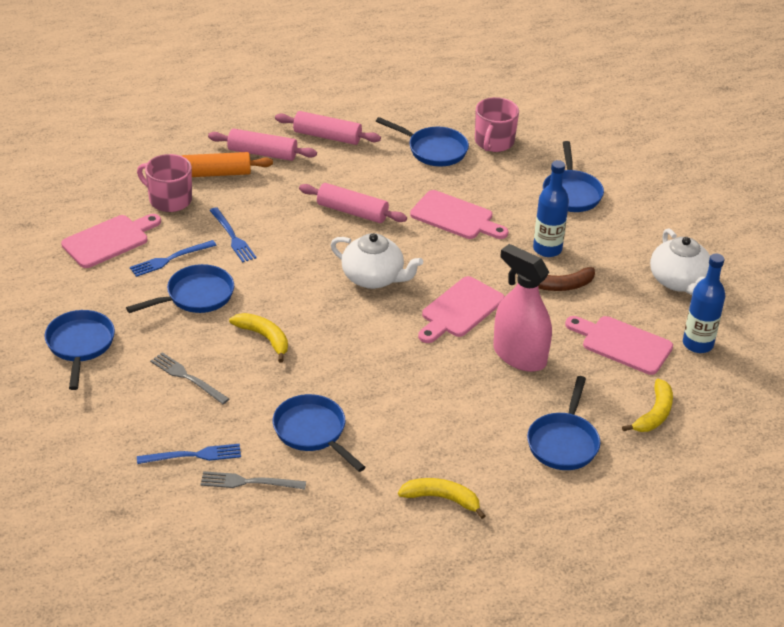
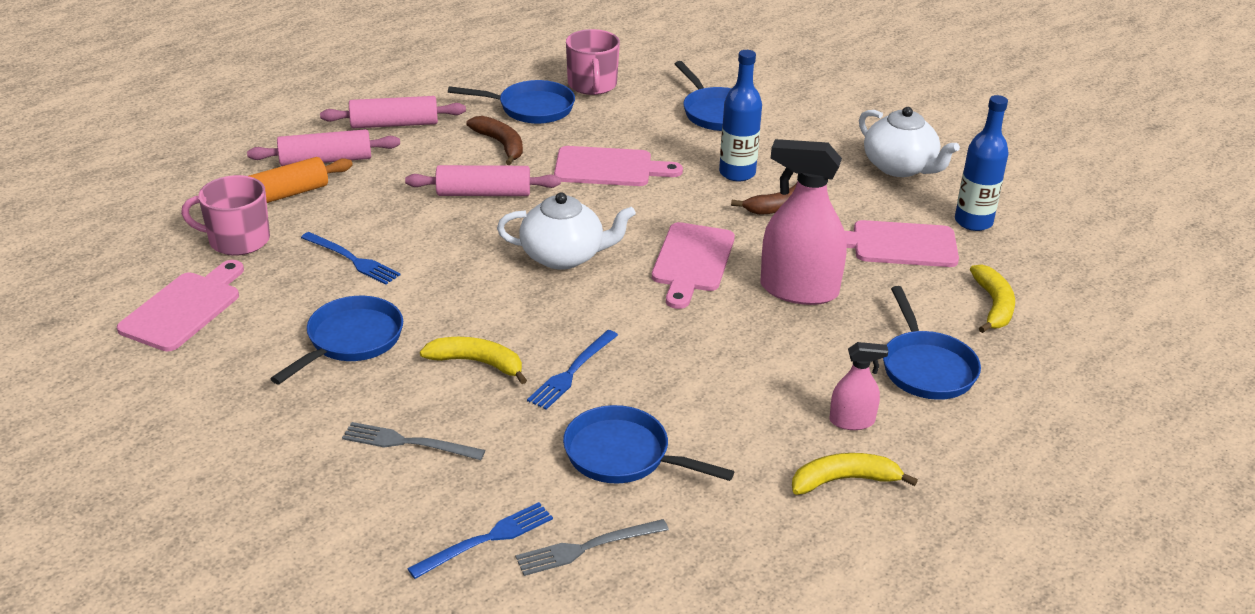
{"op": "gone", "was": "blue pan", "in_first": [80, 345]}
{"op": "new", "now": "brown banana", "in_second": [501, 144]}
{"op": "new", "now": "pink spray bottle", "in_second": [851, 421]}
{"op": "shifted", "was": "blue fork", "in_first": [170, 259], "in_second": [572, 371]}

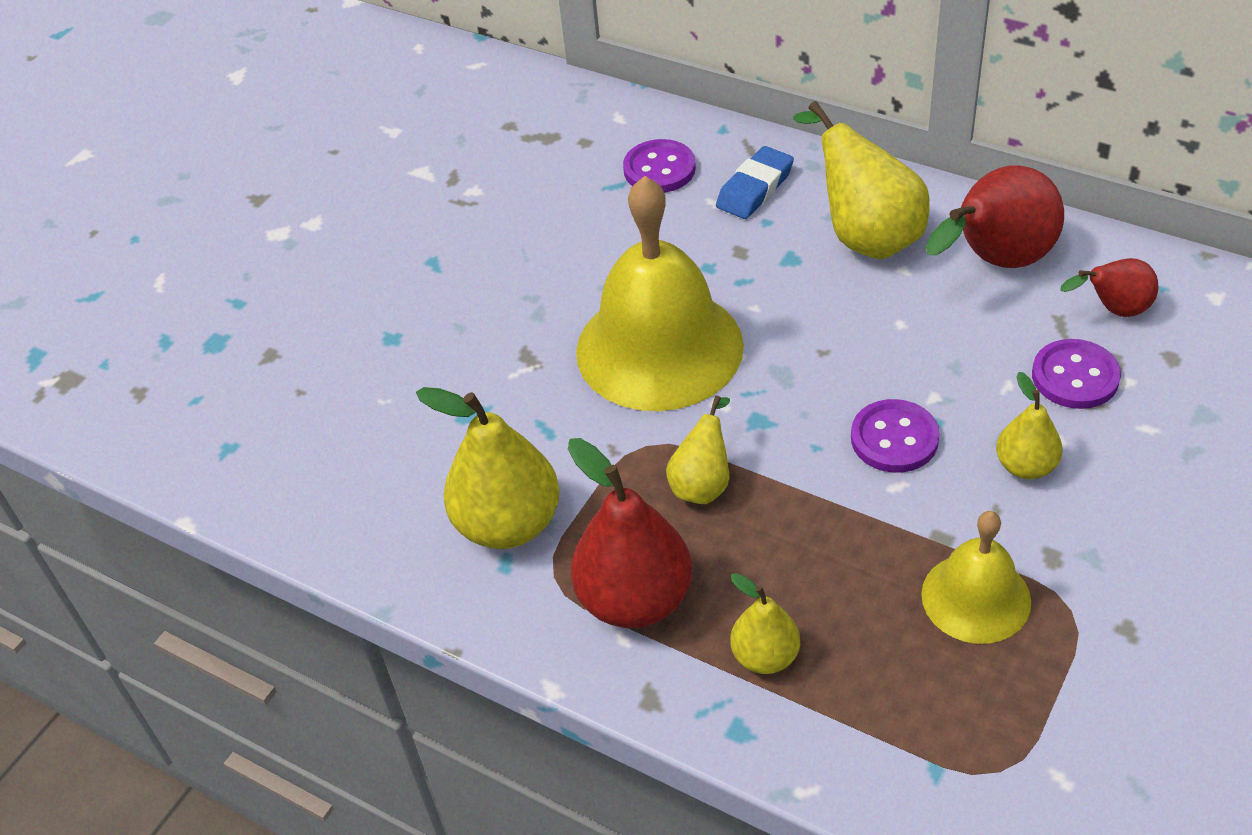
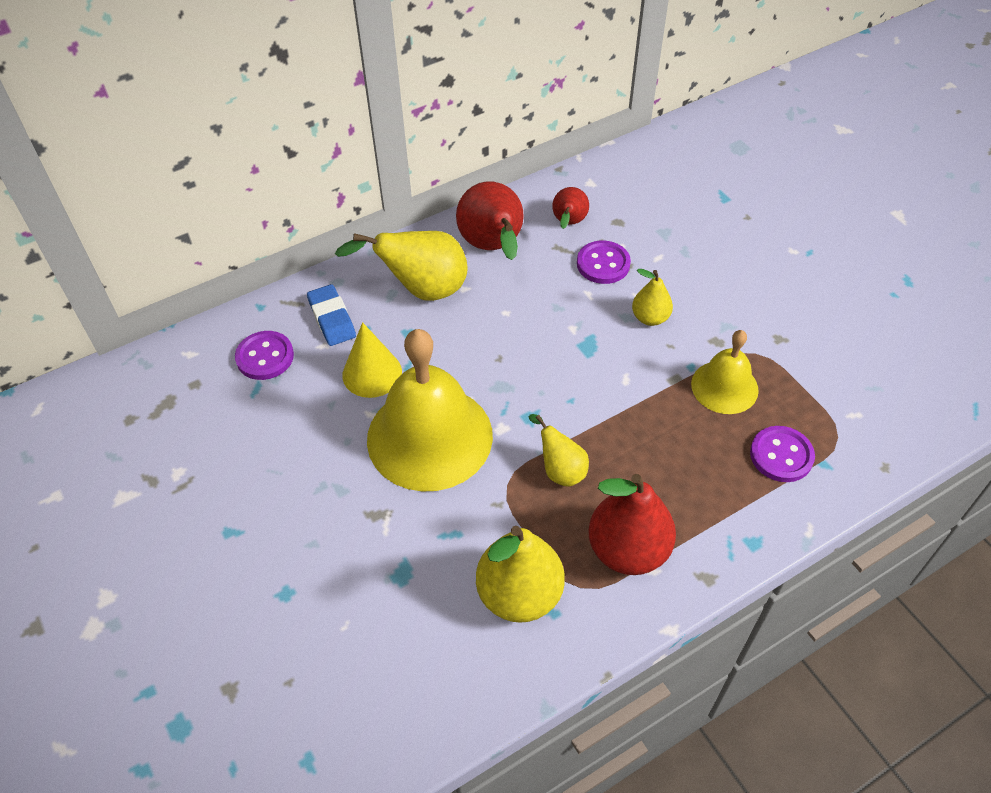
{"op": "gone", "was": "yellow pear", "in_first": [765, 656]}
{"op": "new", "now": "yellow cone", "in_second": [372, 373]}
{"op": "shifted", "was": "purple button", "in_first": [894, 438], "in_second": [781, 455]}

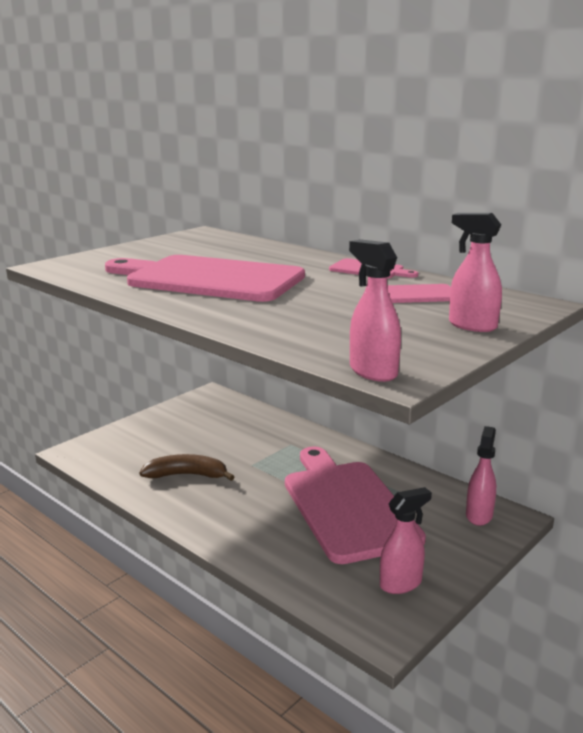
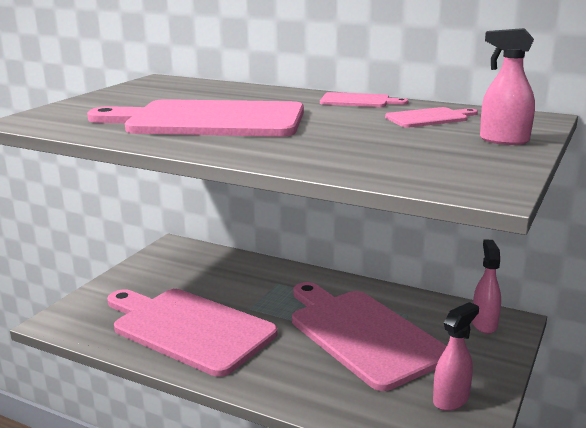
{"op": "gone", "was": "pink spray bottle", "in_first": [372, 372]}
{"op": "swapped", "was": "brown banana", "now": "pink cutting board", "in_first": [187, 475], "in_second": [189, 328]}

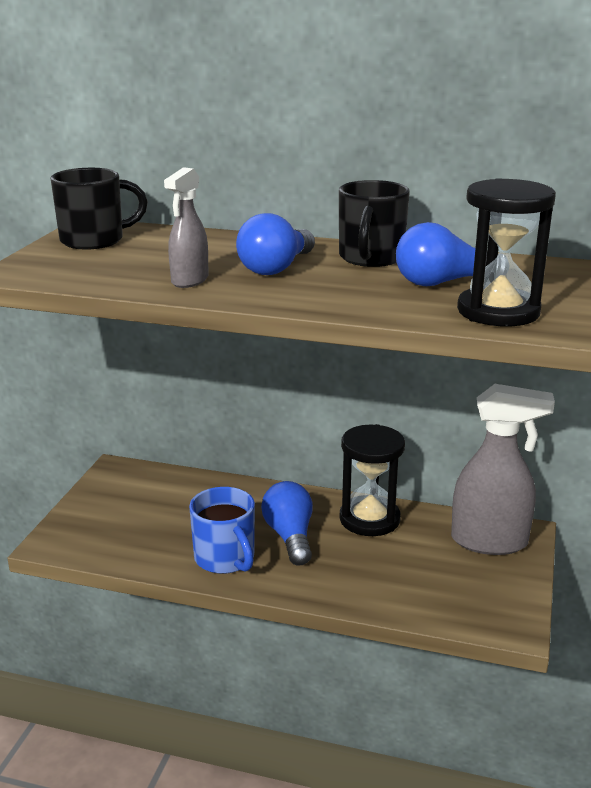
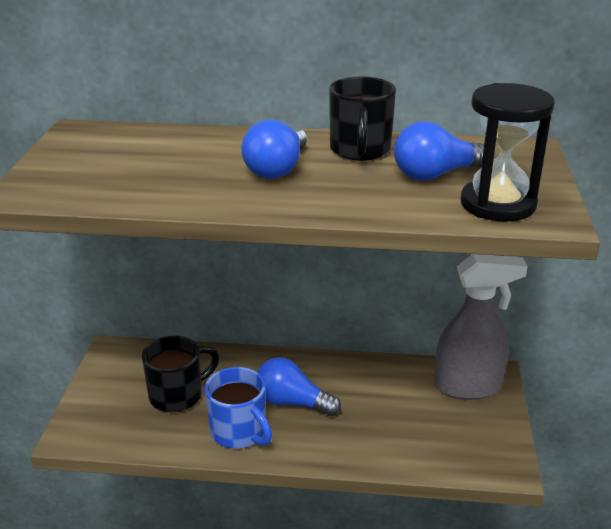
{"op": "gone", "was": "grey spray bottle", "in_first": [189, 281]}
{"op": "gone", "was": "black hourglass", "in_first": [369, 519]}
{"op": "shifted", "was": "black mug", "in_first": [94, 240], "in_second": [178, 395]}
{"op": "rotated", "was": "blue light bulb", "in_first": [290, 536], "in_second": [292, 402], "clockwise": -45}

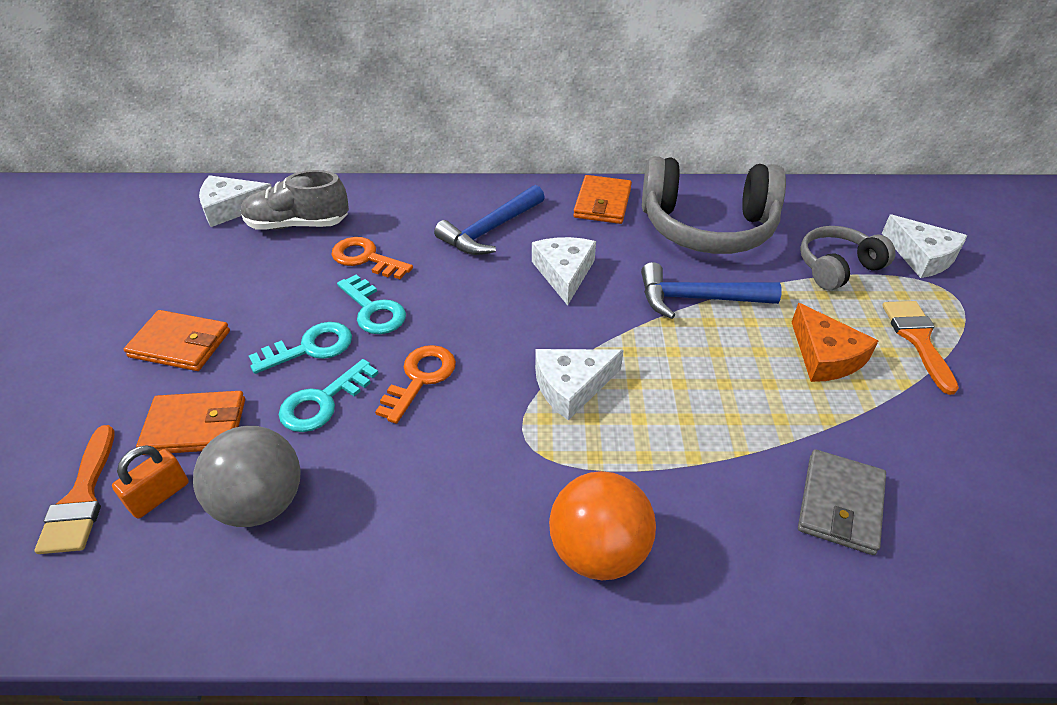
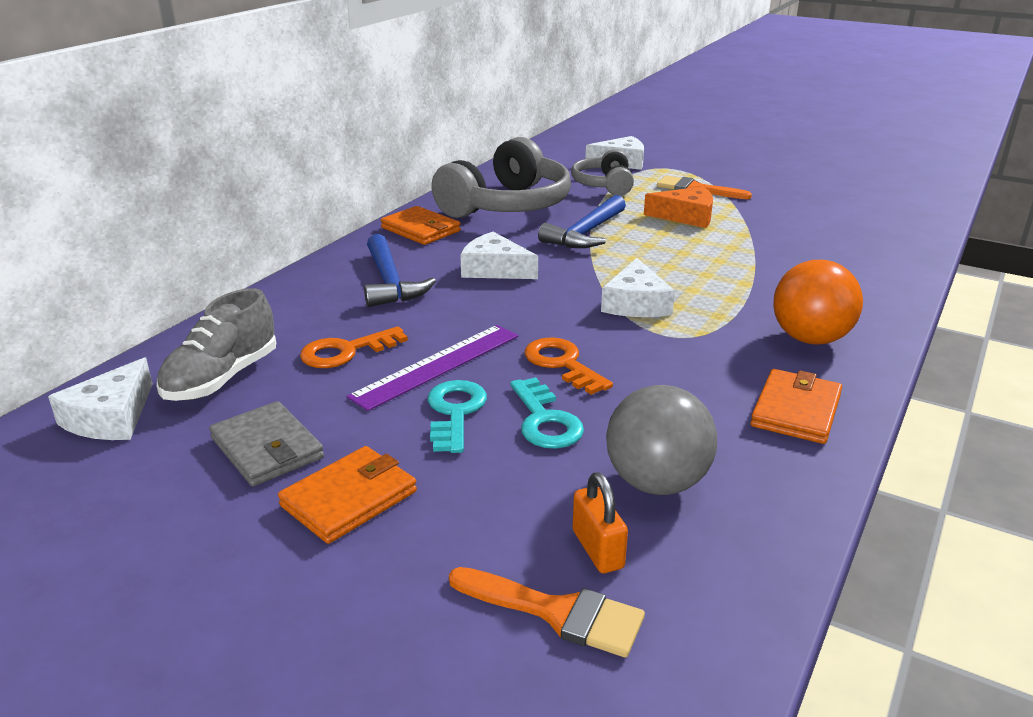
{"op": "shifted", "was": "orange wallet", "in_first": [195, 426], "in_second": [796, 410]}
{"op": "shifted", "was": "grey wallet", "in_first": [840, 504], "in_second": [267, 448]}
{"op": "swapped", "was": "turquoise key", "now": "purple ruler", "in_first": [374, 310], "in_second": [437, 365]}

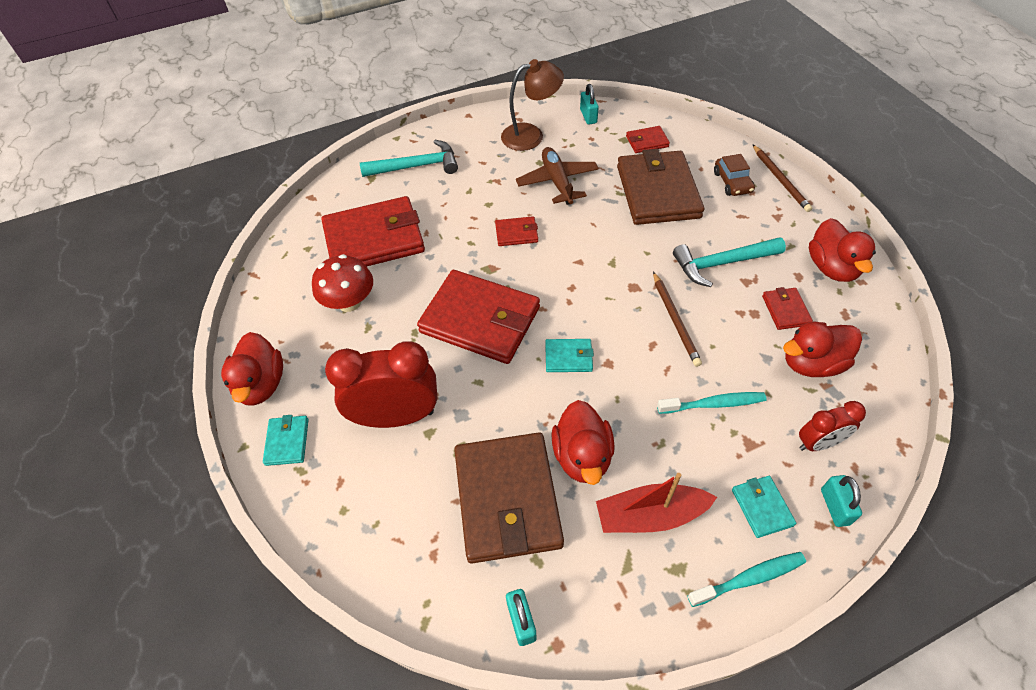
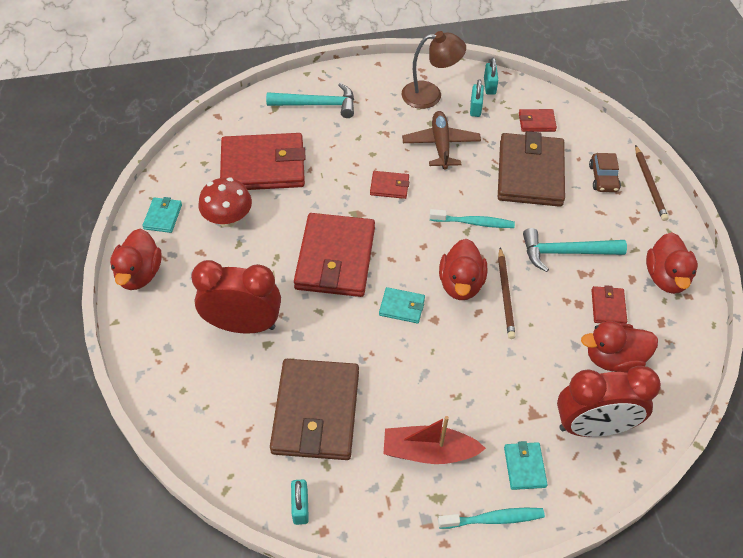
{"op": "shifted", "was": "turquoise wallet", "in_first": [287, 442], "in_second": [163, 216]}
{"op": "shifted", "was": "red duck", "in_first": [582, 456], "in_second": [461, 284]}
{"op": "shifted", "was": "turquoise toothbrush", "in_first": [714, 404], "in_second": [474, 223]}
{"op": "shifted", "was": "turquoise padlock", "in_first": [835, 507], "in_second": [475, 108]}
{"op": "rotated", "was": "red wallet", "in_first": [480, 320], "in_second": [335, 258], "clockwise": 60}
{"op": "scaled", "was": "red clock", "in_first": [818, 443], "in_second": [593, 427], "ratio": 1.8}

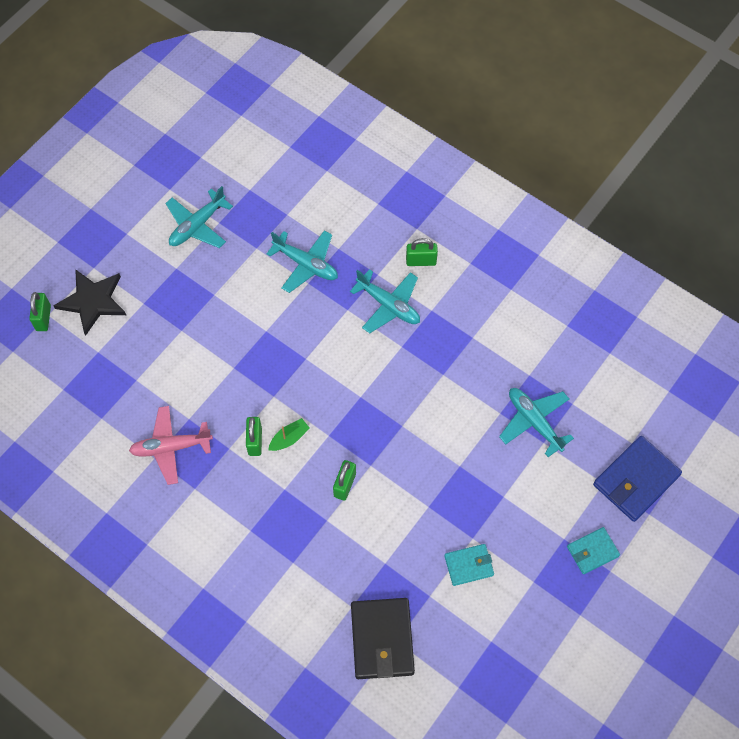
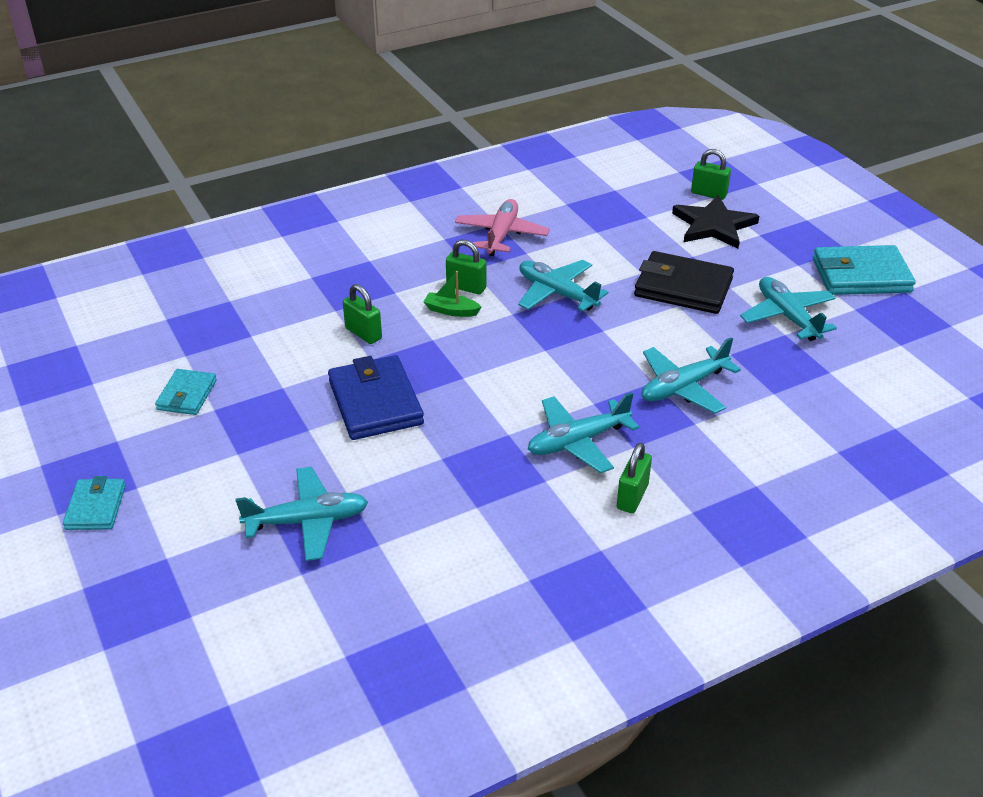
{"op": "new", "now": "turquoise plane", "in_second": [557, 293]}
{"op": "new", "now": "turquoise wallet", "in_second": [861, 275]}
{"op": "shifted", "was": "black wallet", "in_first": [382, 639], "in_second": [683, 288]}
{"op": "shifted", "was": "blue wallet", "in_first": [636, 480], "in_second": [375, 402]}
{"op": "rotated", "was": "green boat", "in_first": [289, 438], "in_second": [451, 311], "clockwise": 120}

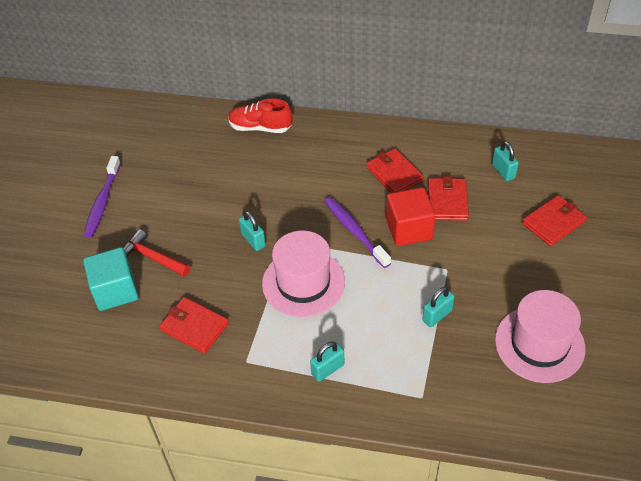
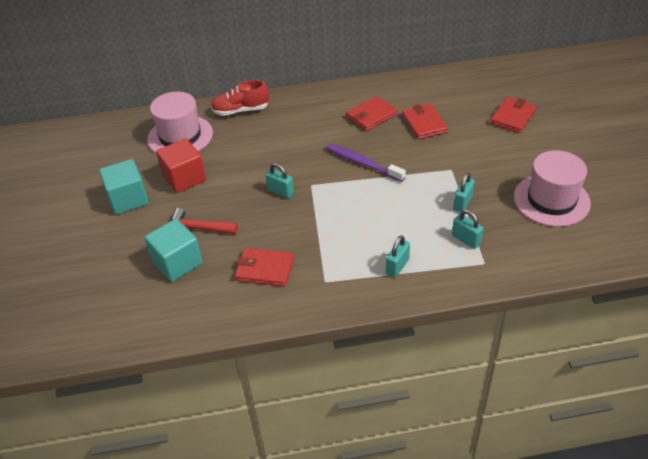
{"op": "shifted", "was": "pink hat", "in_first": [303, 282], "in_second": [180, 136]}
{"op": "shifted", "was": "red cube", "in_first": [409, 229], "in_second": [184, 178]}
{"op": "shifted", "was": "turquoise padlock", "in_first": [503, 171], "in_second": [466, 240]}
{"op": "swapped", "was": "purple toothbrush", "now": "turquoise cube", "in_first": [102, 202], "in_second": [128, 199]}
{"op": "rotated", "was": "red wallet", "in_first": [394, 174], "in_second": [371, 116], "clockwise": -75}

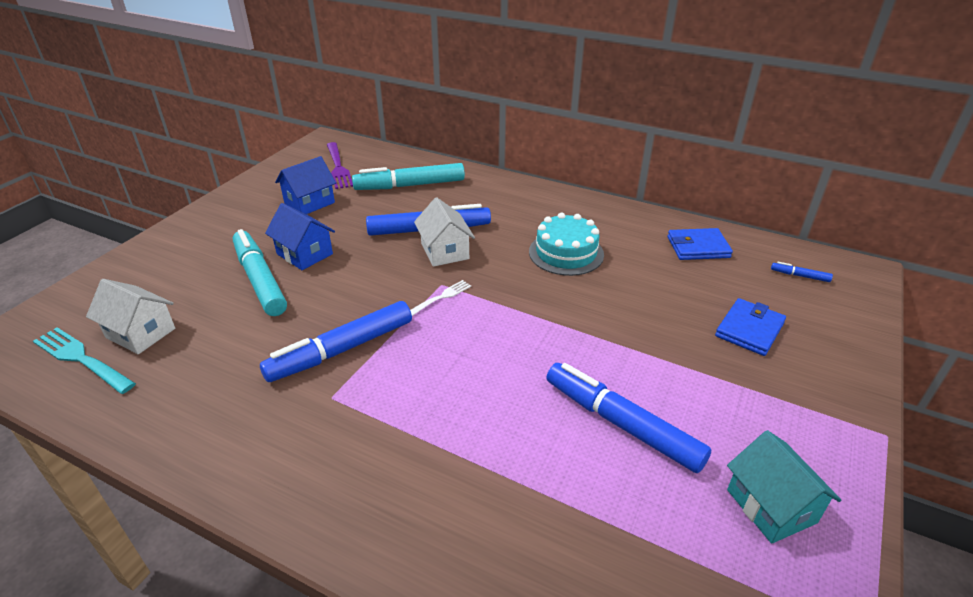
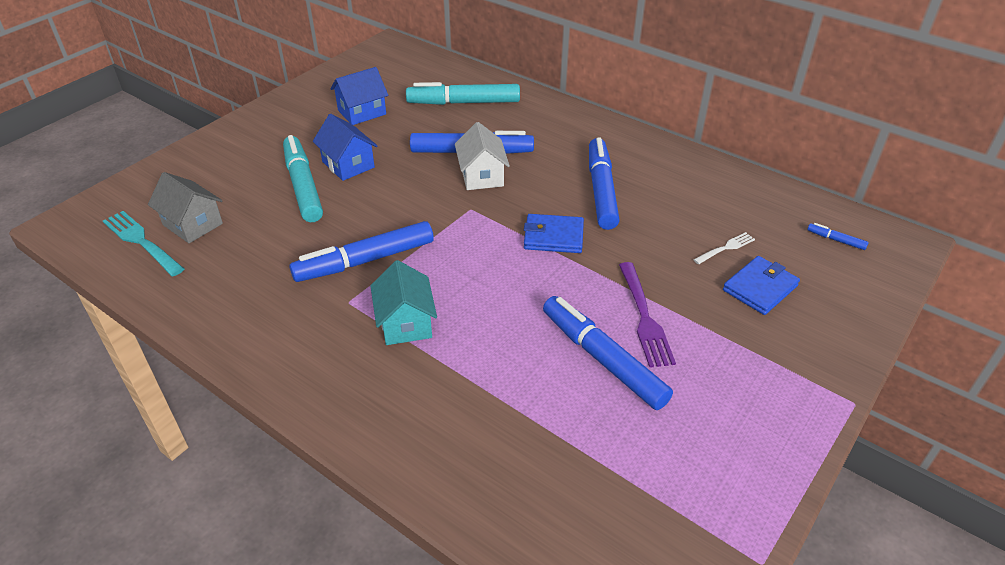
{"op": "shifted", "was": "purple fork", "in_first": [338, 167], "in_second": [644, 317]}
{"op": "shifted", "was": "white fork", "in_first": [441, 297], "in_second": [726, 248]}
{"op": "shifted", "was": "blue wallet", "in_first": [698, 247], "in_second": [553, 236]}
{"op": "shifted", "was": "turquoise house", "in_first": [771, 506], "in_second": [406, 323]}
{"op": "swapped", "was": "turquoise cake", "now": "blue marker", "in_first": [566, 253], "in_second": [601, 190]}
{"op": "repainted", "was": "white house", "now": "grey house", "in_first": [140, 333], "in_second": [192, 224]}

